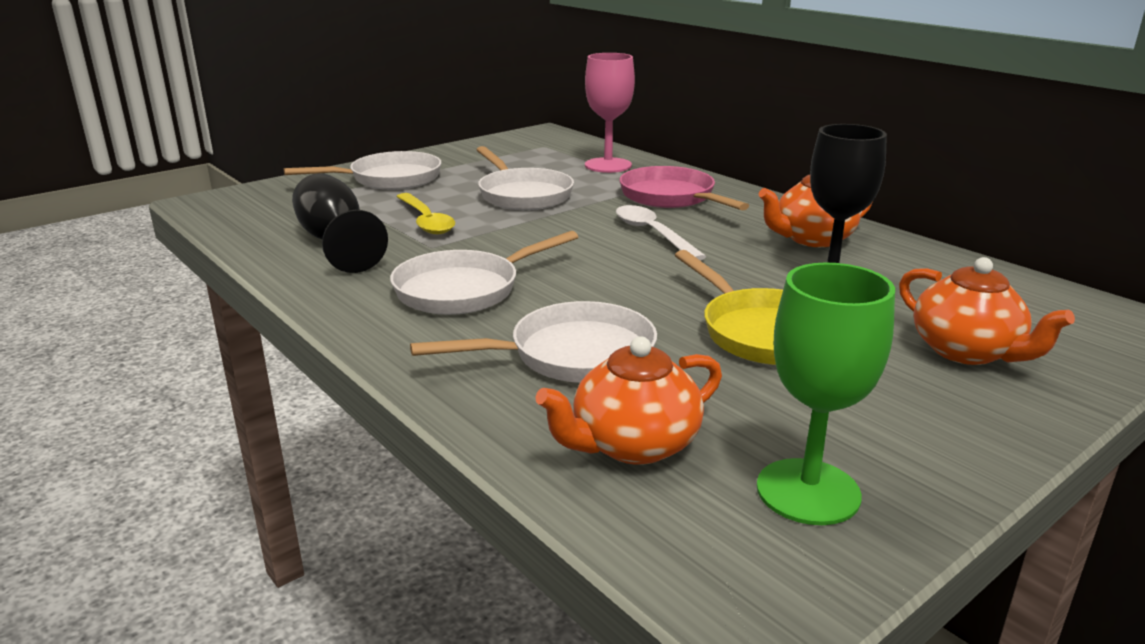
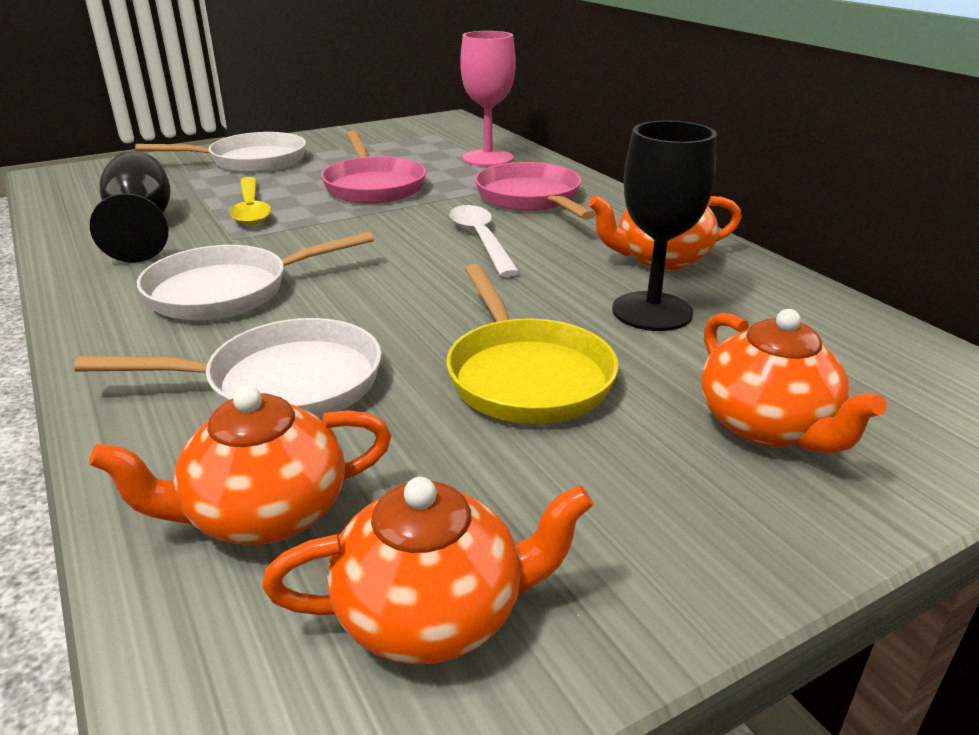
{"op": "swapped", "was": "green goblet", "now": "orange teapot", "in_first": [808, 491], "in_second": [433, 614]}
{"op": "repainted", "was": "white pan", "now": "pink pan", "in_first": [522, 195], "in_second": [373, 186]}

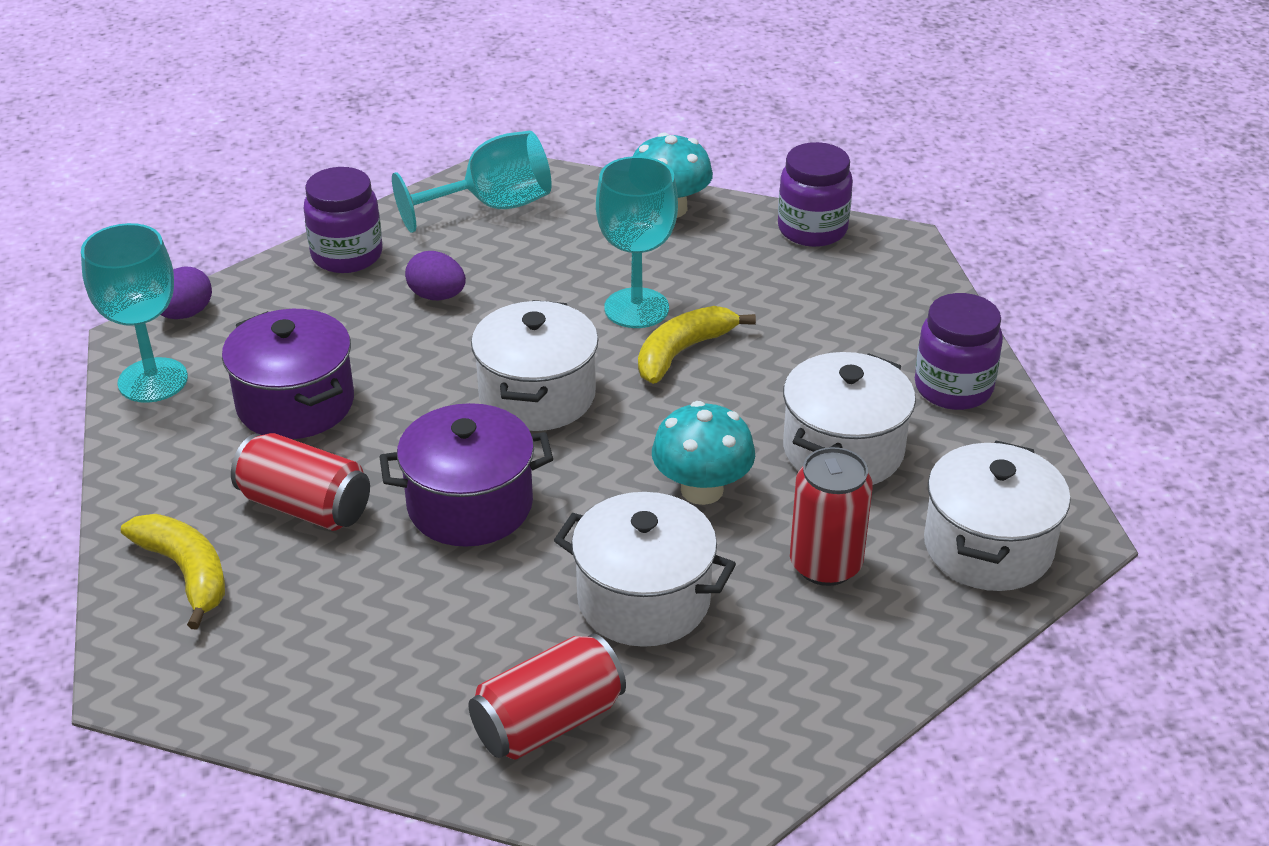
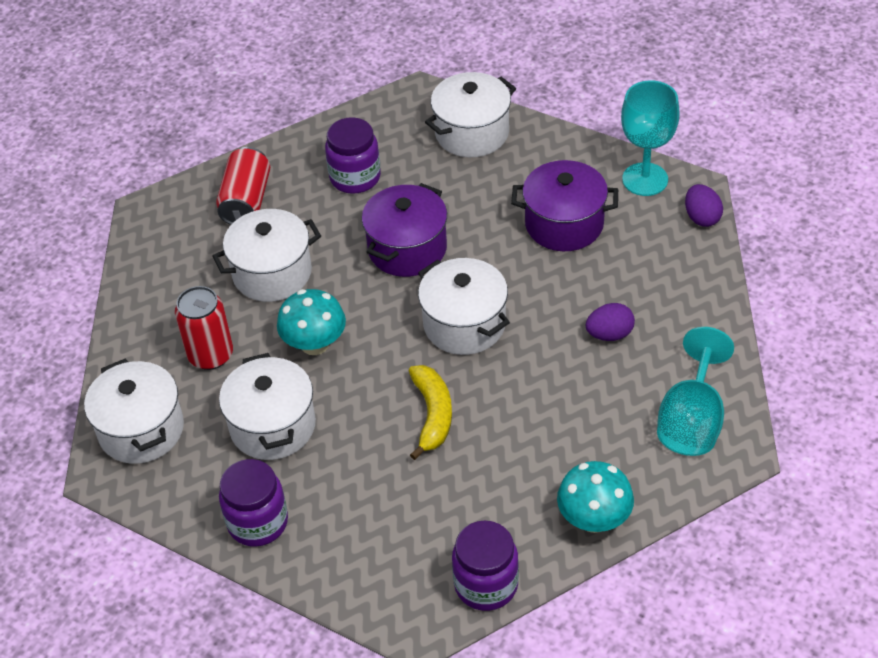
{"op": "gone", "was": "red can", "in_first": [305, 507]}
{"op": "gone", "was": "turquoise goblet", "in_first": [636, 308]}
{"op": "shifted", "was": "purple jar", "in_first": [347, 255], "in_second": [355, 177]}
{"op": "swapped", "was": "yellow banana", "now": "white pot", "in_first": [186, 572], "in_second": [472, 133]}

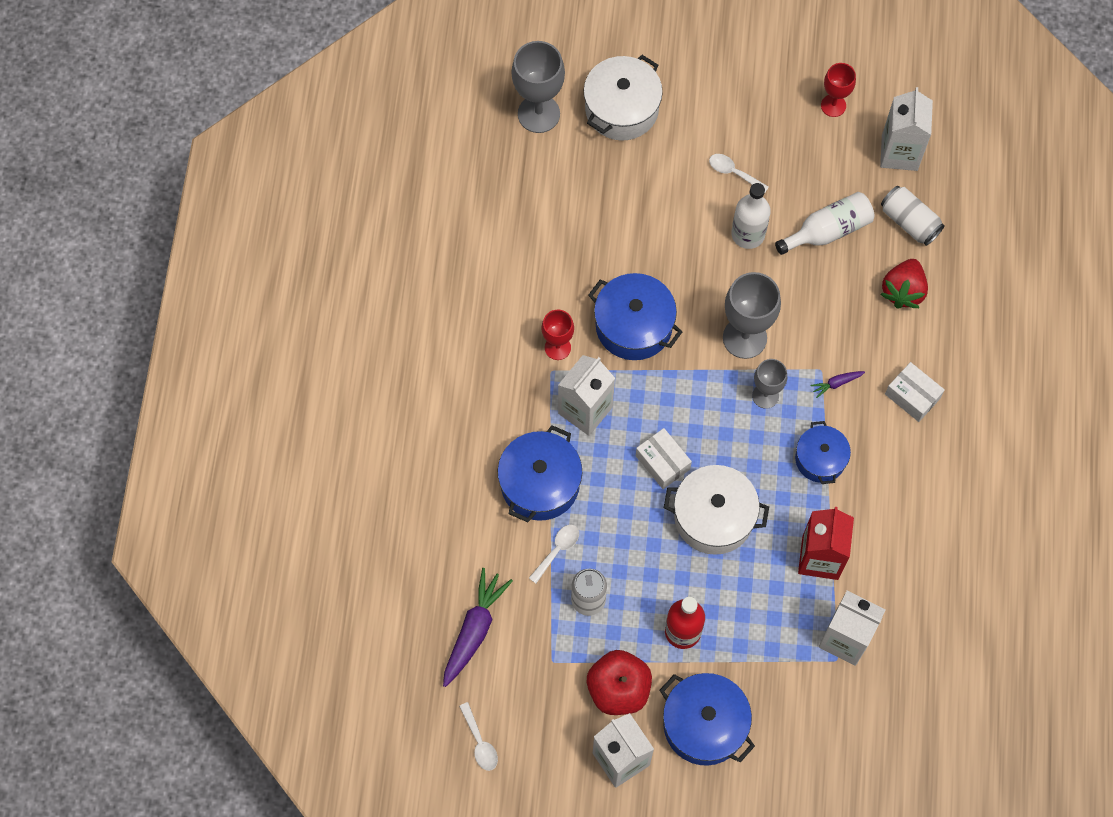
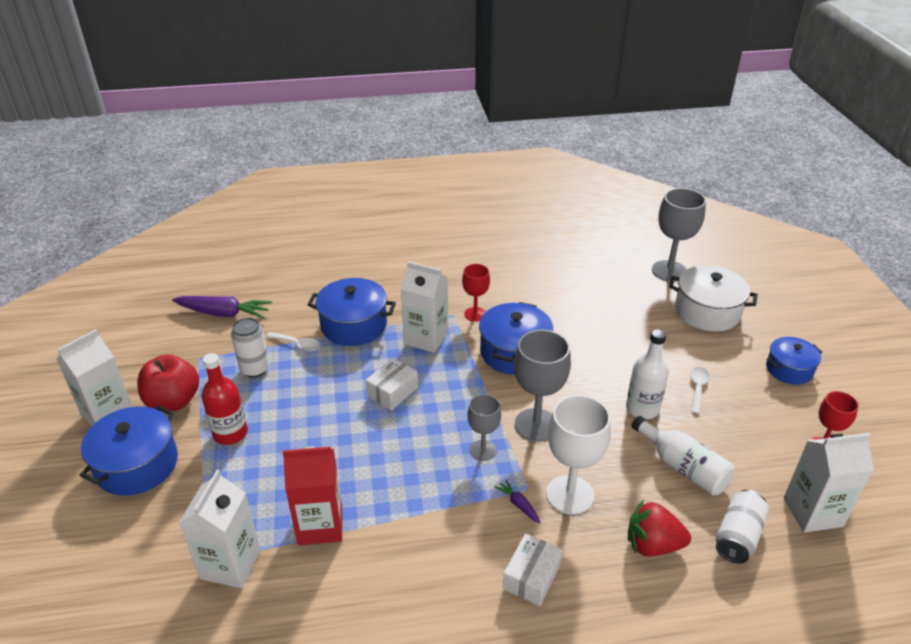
{"op": "gone", "was": "white spoon", "in_first": [480, 742]}
{"op": "gone", "was": "white pot", "in_first": [713, 517]}
{"op": "new", "now": "white goblet", "in_second": [570, 494]}
{"op": "shifted", "was": "blue pot", "in_first": [820, 459], "in_second": [789, 369]}

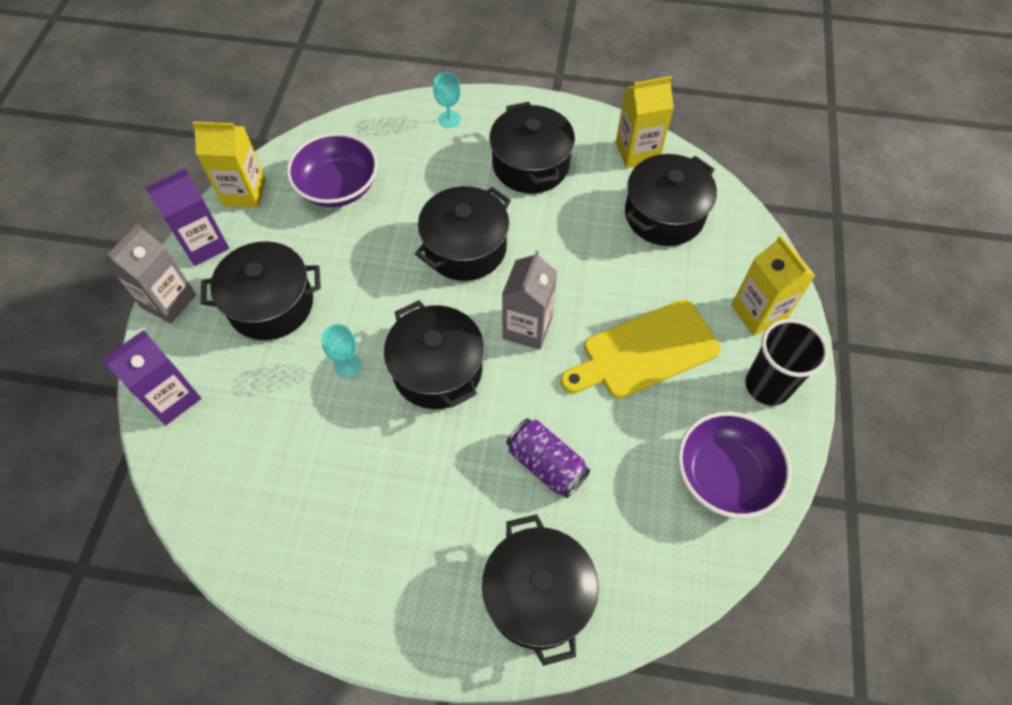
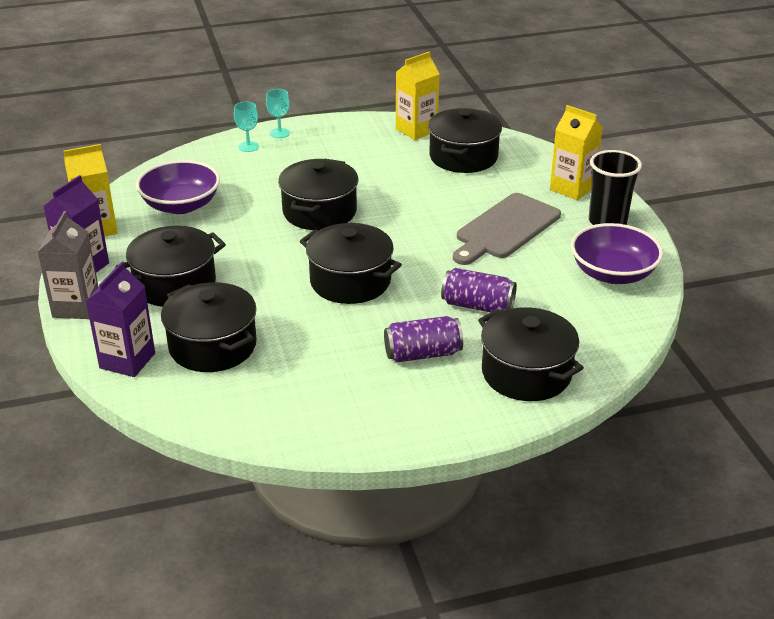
{"op": "gone", "was": "grey carton", "in_first": [527, 328]}
{"op": "new", "now": "purple can", "in_second": [422, 354]}
{"op": "shifted", "was": "turquoise goblet", "in_first": [348, 365], "in_second": [279, 133]}
{"op": "shifted", "was": "black pot", "in_first": [530, 165], "in_second": [212, 346]}
{"op": "repainted", "was": "yellow cutting board", "now": "grey cutting board", "in_first": [645, 351], "in_second": [505, 228]}

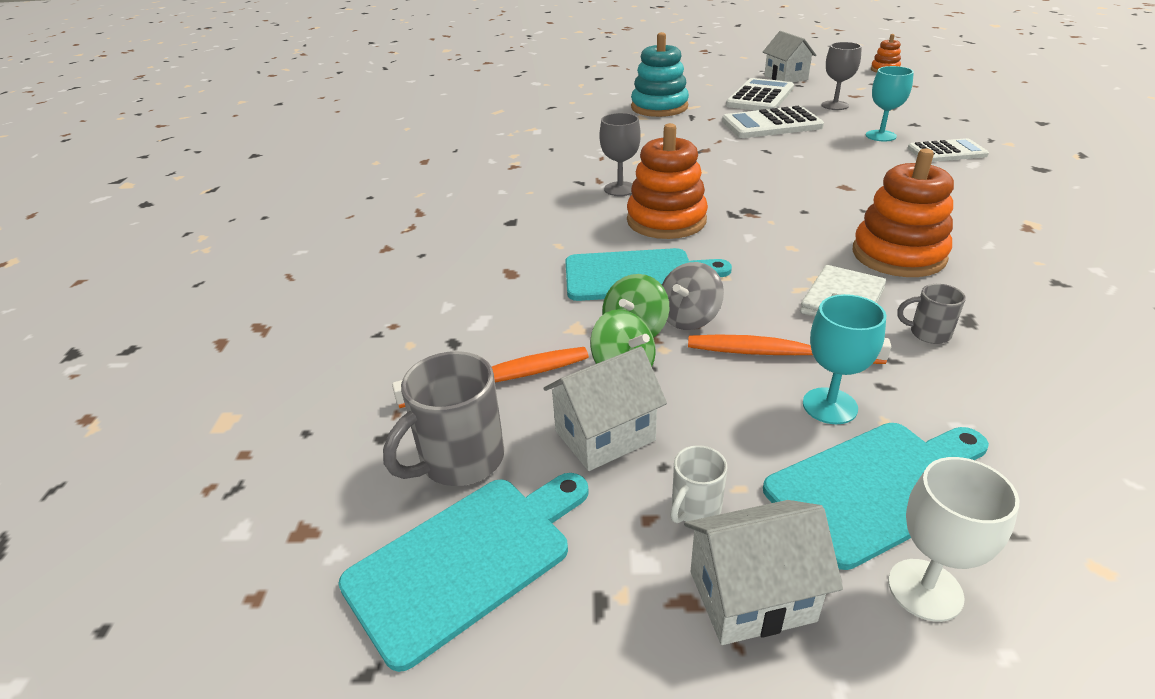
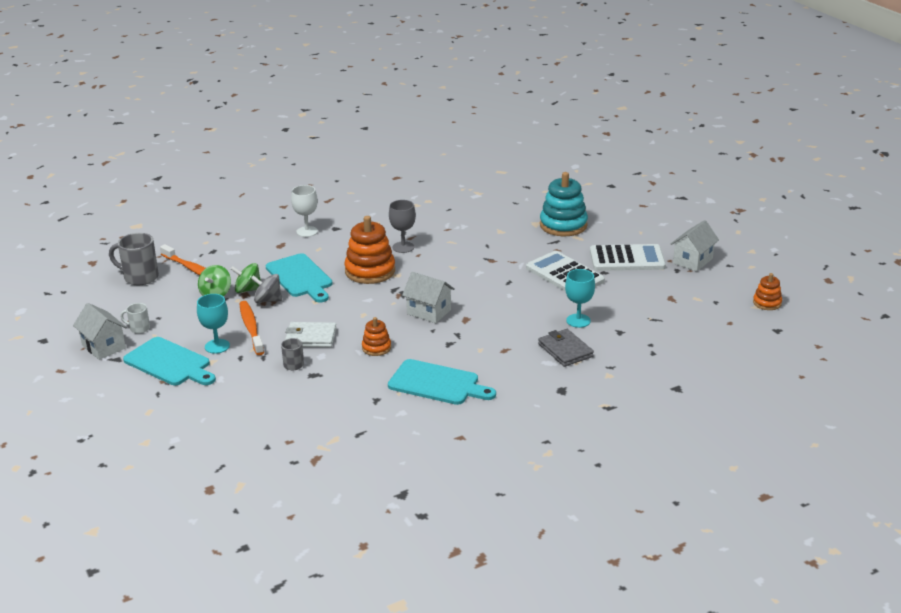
{"op": "gone", "was": "grey goblet", "in_first": [835, 105]}
{"op": "shifted", "was": "turquoise cutting board", "in_first": [467, 560], "in_second": [437, 384]}
{"op": "shifted", "was": "white house", "in_first": [605, 435], "in_second": [429, 312]}
{"op": "shifted", "was": "white goblet", "in_first": [925, 589], "in_second": [307, 231]}
{"op": "swapped", "was": "white calculator", "now": "grey wallet", "in_first": [946, 152], "in_second": [565, 350]}
{"op": "scaled", "was": "orange stacking toy", "in_first": [898, 255], "in_second": [376, 348], "ratio": 0.53}

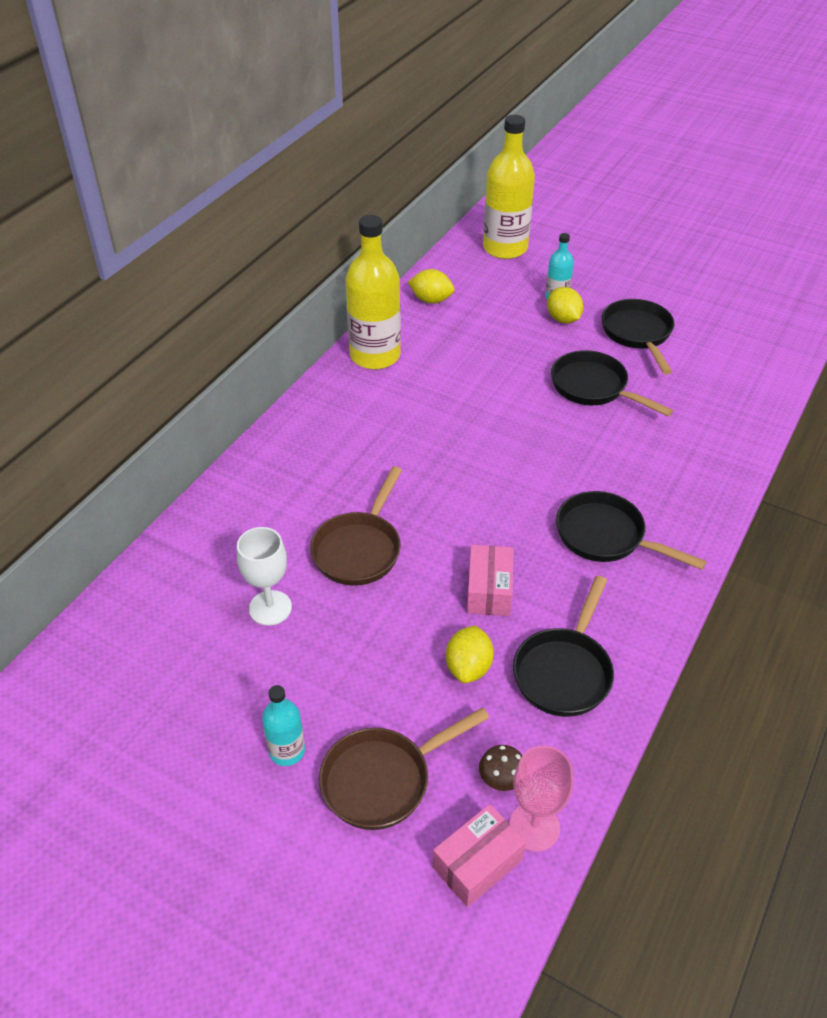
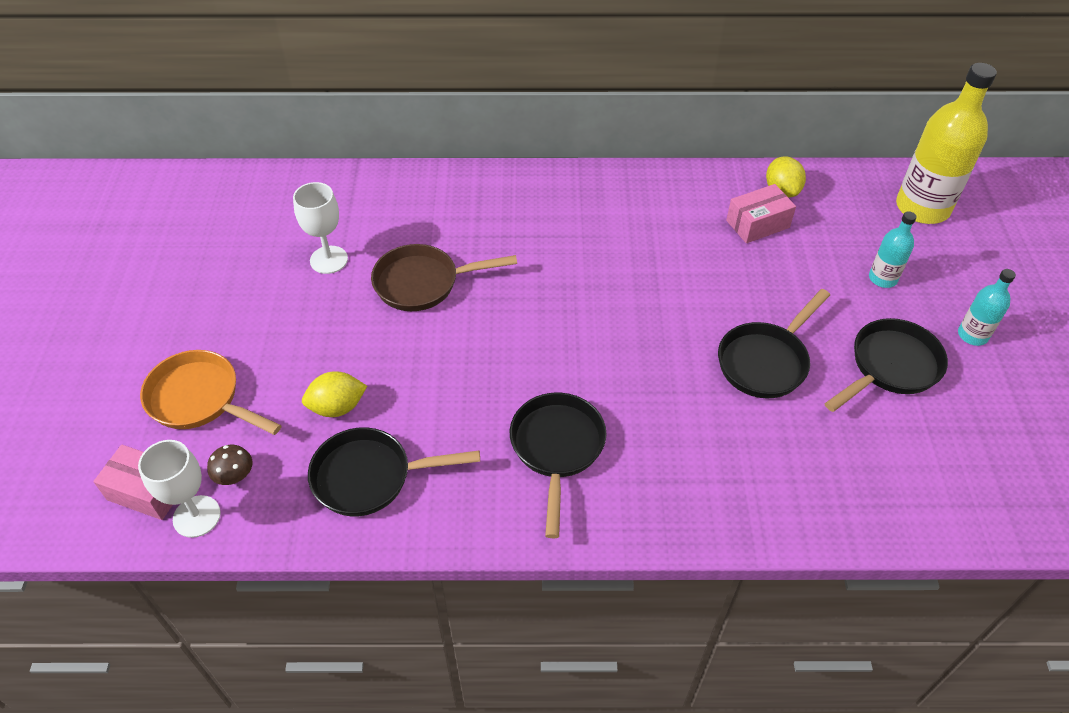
{"op": "gone", "was": "yellow bottle", "in_first": [375, 355]}
{"op": "gone", "was": "yellow lemon", "in_first": [563, 319]}
{"op": "shifted", "was": "turquoise bottle", "in_first": [287, 751], "in_second": [972, 335]}
{"op": "shifted", "was": "pink box", "in_first": [489, 590], "in_second": [757, 224]}
{"op": "repainted", "was": "brown pan", "now": "orange pan", "in_first": [383, 779], "in_second": [200, 399]}
{"op": "repainted", "was": "pink goblet", "now": "white goblet", "in_first": [534, 827], "in_second": [196, 516]}
{"op": "rotated", "was": "black pan", "in_first": [594, 388], "in_second": [766, 361], "clockwise": -150}

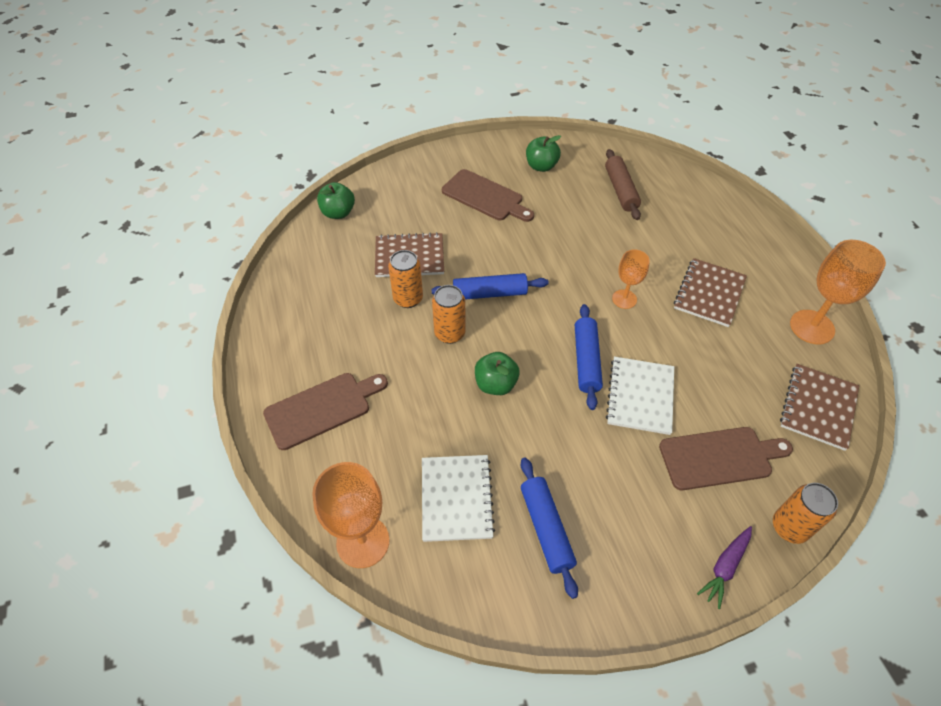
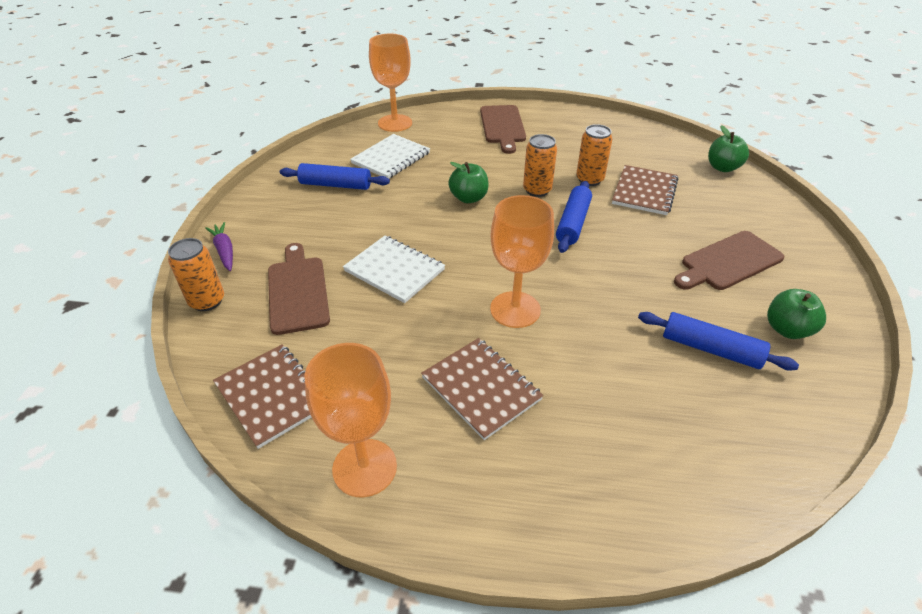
{"op": "gone", "was": "brown rolling pin", "in_first": [621, 190]}
{"op": "shifted", "was": "blue rolling pin", "in_first": [586, 360], "in_second": [711, 349]}
{"op": "rotated", "was": "white notebook", "in_first": [456, 498], "in_second": [391, 158], "clockwise": -75}
{"op": "rotated", "was": "brown cutting board", "in_first": [719, 457], "in_second": [298, 291], "clockwise": 150}
{"op": "scaled", "was": "orange goblet", "in_first": [624, 299], "in_second": [515, 309], "ratio": 1.68}

